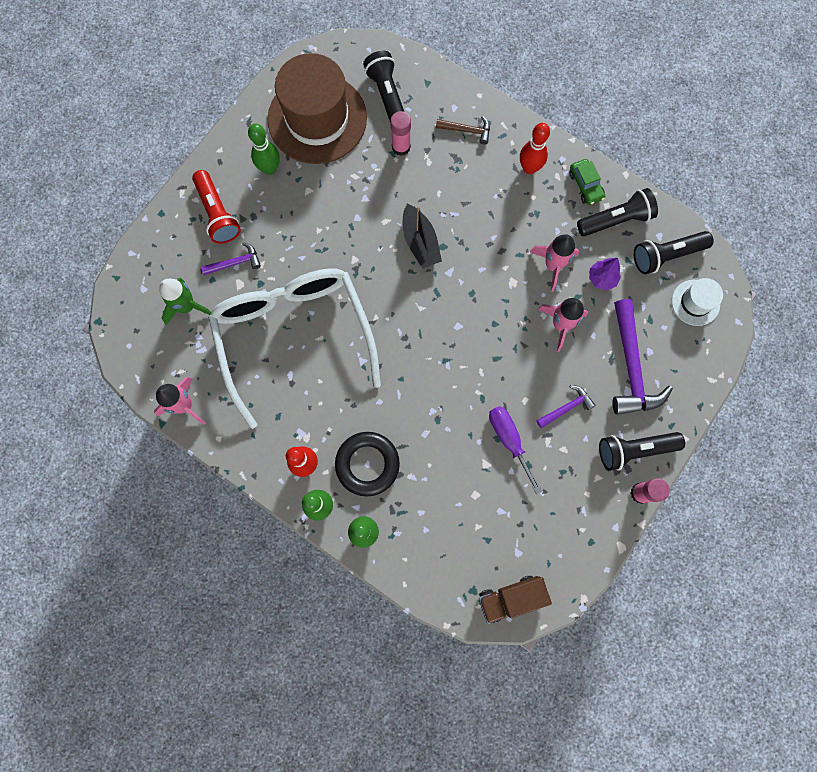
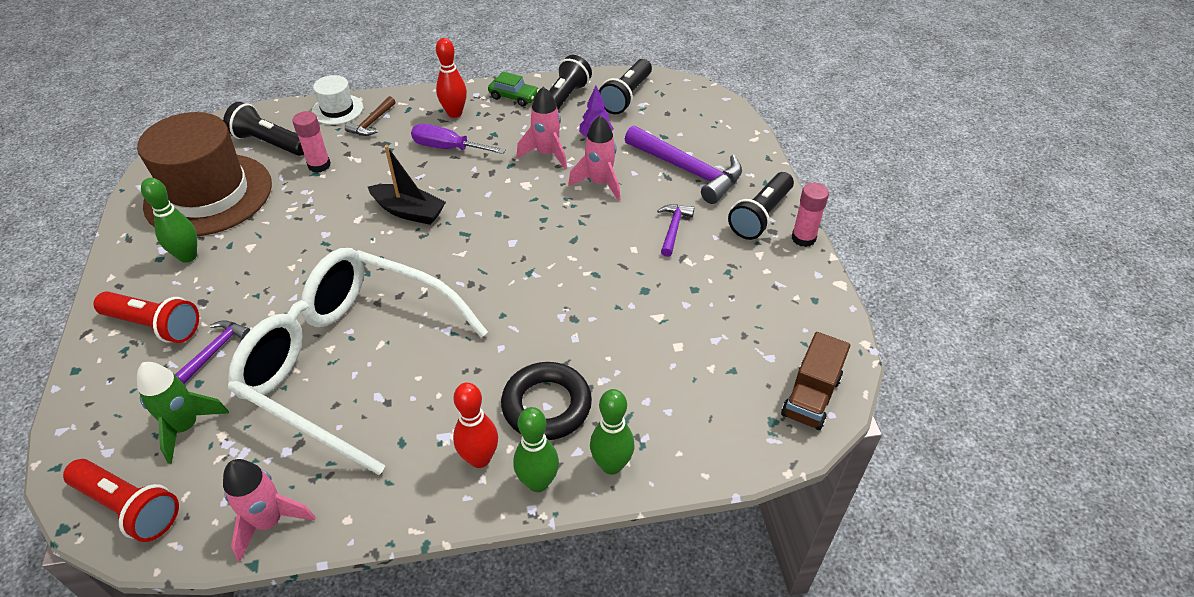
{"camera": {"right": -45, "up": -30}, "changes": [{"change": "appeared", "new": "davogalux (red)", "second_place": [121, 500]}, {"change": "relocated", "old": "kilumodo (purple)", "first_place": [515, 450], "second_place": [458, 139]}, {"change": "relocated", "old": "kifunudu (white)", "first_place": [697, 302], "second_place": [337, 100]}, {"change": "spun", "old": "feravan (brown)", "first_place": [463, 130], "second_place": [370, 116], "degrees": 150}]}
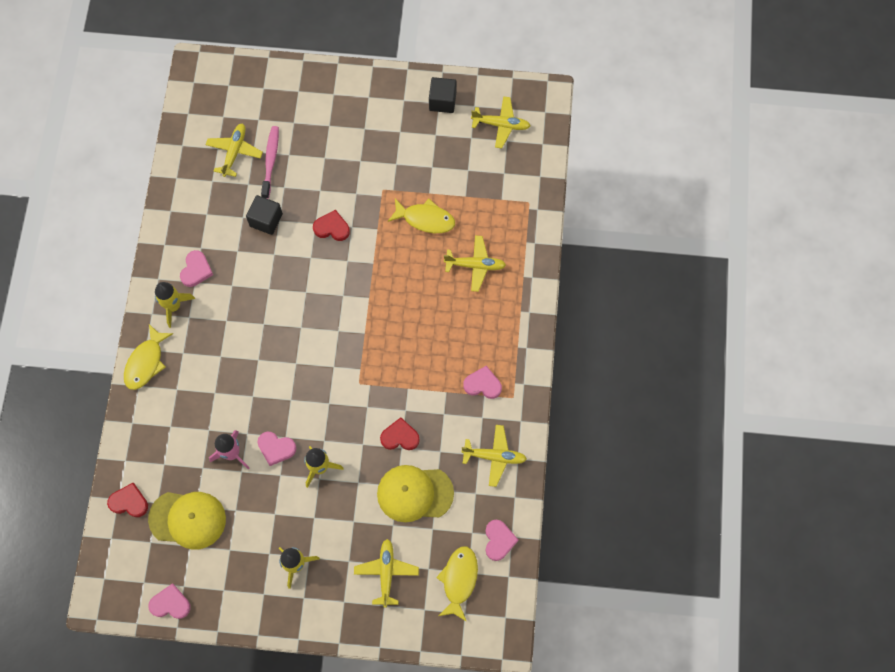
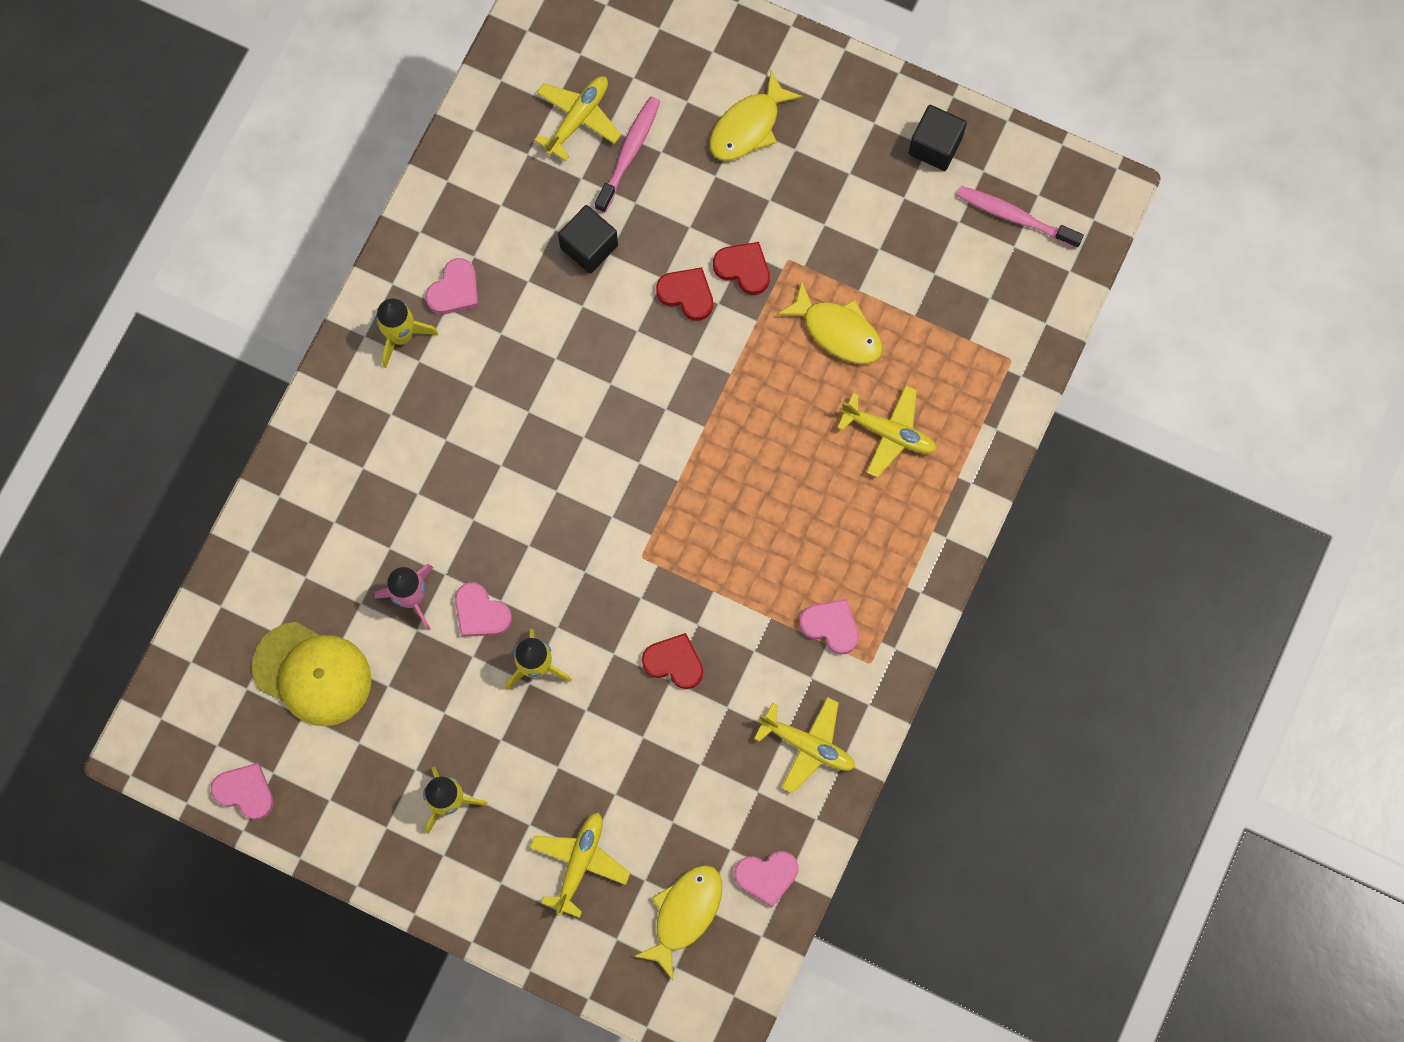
{"camera": {"right": 20, "up": 5}, "changes": [{"change": "missing", "old": "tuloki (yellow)", "first_place": [415, 493]}, {"change": "relocated", "old": "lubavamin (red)", "first_place": [127, 500], "second_place": [741, 268]}, {"change": "relocated", "old": "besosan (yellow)", "first_place": [148, 357], "second_place": [756, 115]}, {"change": "exchanged", "old": "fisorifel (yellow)", "new": "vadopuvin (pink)", "first_place": [501, 122], "second_place": [1020, 217]}, {"change": "spun", "old": "lubavamin (pink)", "first_place": [502, 540], "second_place": [766, 879], "degrees": 60}]}
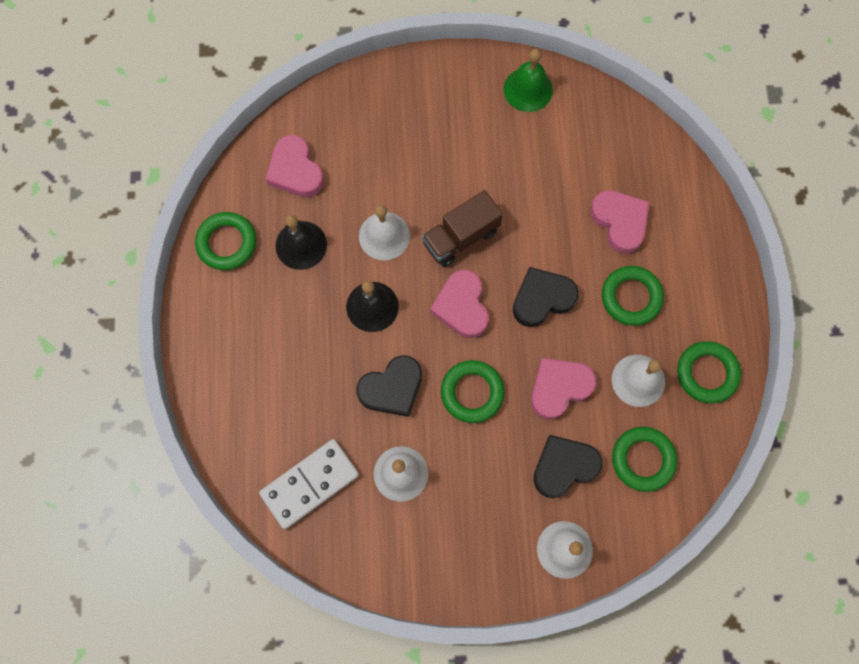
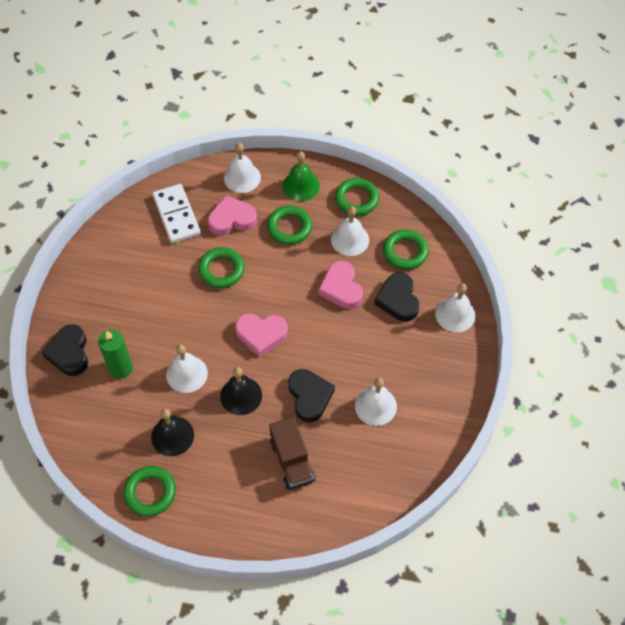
{"camera": {"right": -75, "up": -15}, "changes": [{"change": "missing", "old": "lubavamin (pink)", "first_place": [294, 166]}, {"change": "appeared", "new": "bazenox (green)", "second_place": [115, 354]}, {"change": "appeared", "new": "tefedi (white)", "second_place": [242, 168]}, {"change": "relocated", "old": "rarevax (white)", "first_place": [309, 484], "second_place": [176, 213]}, {"change": "relocated", "old": "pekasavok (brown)", "first_place": [462, 228], "second_place": [292, 453]}, {"change": "relocated", "old": "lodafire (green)", "first_place": [472, 391], "second_place": [221, 267]}, {"change": "relocated", "old": "tefedi (green)", "first_place": [528, 80], "second_place": [301, 176]}, {"change": "relocated", "old": "lubavamin (black)", "first_place": [546, 297], "second_place": [65, 350]}]}
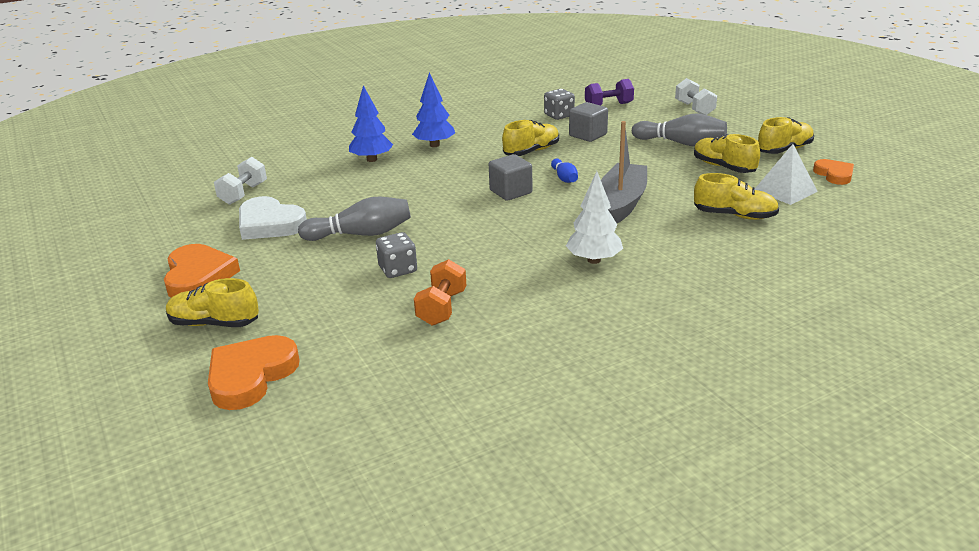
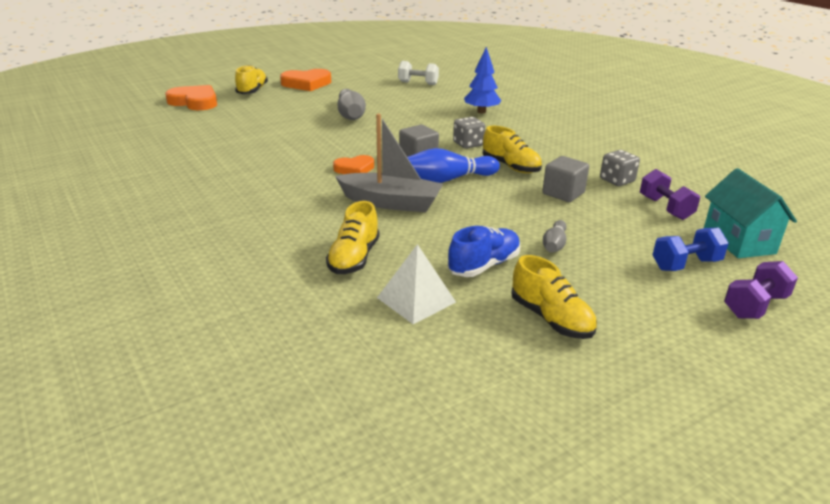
{"camera": {"right": 85, "up": 0}, "changes": [{"change": "missing", "old": "lubavamin (white)", "first_place": [273, 218]}, {"change": "missing", "old": "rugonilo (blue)", "first_place": [433, 109]}, {"change": "missing", "old": "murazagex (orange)", "first_place": [440, 292]}, {"change": "missing", "old": "rugonilo (white)", "first_place": [594, 217]}, {"change": "appeared", "new": "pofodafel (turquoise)", "second_place": [750, 213]}, {"change": "appeared", "new": "murazagex (purple)", "second_place": [761, 290]}, {"change": "relocated", "old": "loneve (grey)", "first_place": [396, 255], "second_place": [469, 133]}, {"change": "relocated", "old": "lubavamin (orange)", "first_place": [833, 172], "second_place": [353, 164]}, {"change": "colour", "old": "murazagex (white)", "new": "murazagex (blue)", "first_place": [696, 96], "second_place": [691, 249]}, {"change": "colour", "old": "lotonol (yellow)", "new": "lotonol (blue)", "first_place": [727, 153], "second_place": [484, 251]}, {"change": "size", "old": "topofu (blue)", "first_place": [564, 171], "second_place": [453, 165], "factor": 1.79}, {"change": "size", "old": "topofu (grey)", "first_place": [679, 129], "second_place": [554, 236], "factor": 0.56}]}
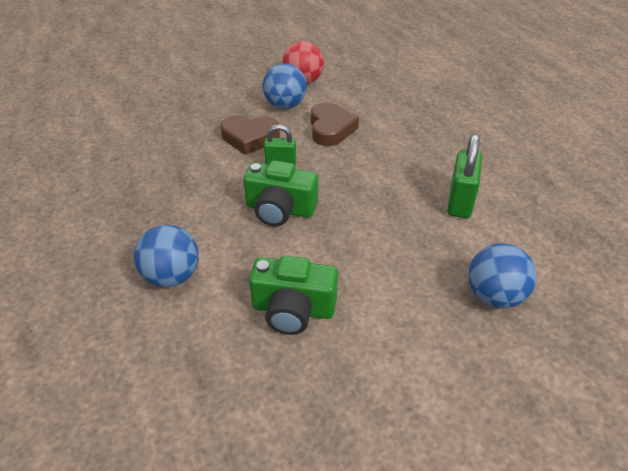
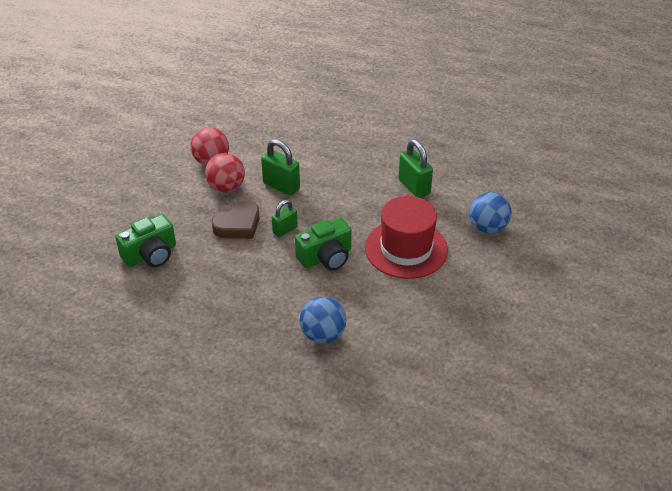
{"camera": {"right": -45, "up": 0}, "changes": [{"change": "appeared", "new": "kifunudu (red)", "second_place": [406, 237]}, {"change": "relocated", "old": "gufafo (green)", "first_place": [293, 295], "second_place": [145, 240]}, {"change": "exchanged", "old": "lubavamin (brown)", "new": "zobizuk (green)", "first_place": [335, 124], "second_place": [280, 167]}, {"change": "colour", "old": "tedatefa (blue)", "new": "tedatefa (red)", "first_place": [284, 86], "second_place": [225, 172]}]}
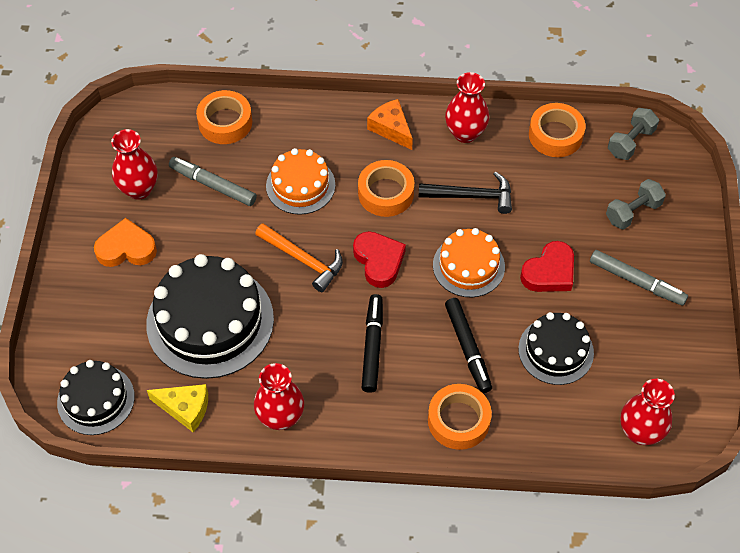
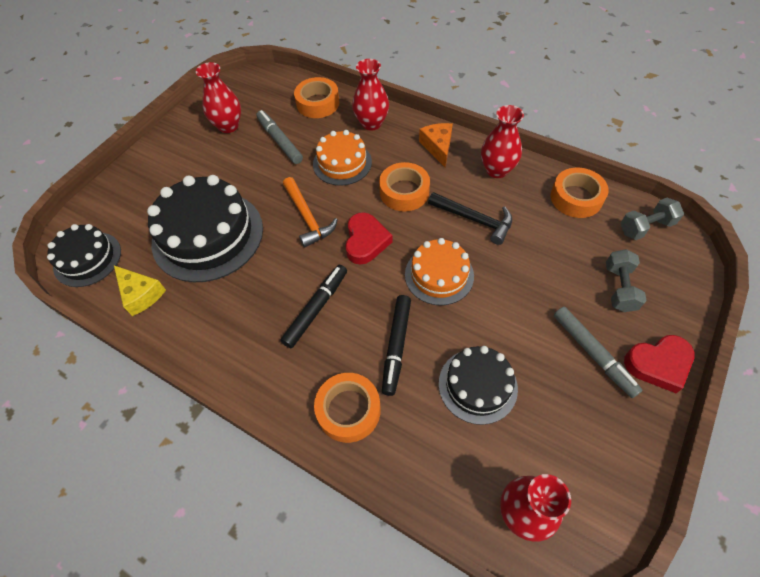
{"camera": {"right": 30, "up": 0}, "changes": [{"change": "missing", "old": "lubavamin (orange)", "first_place": [125, 242]}, {"change": "relocated", "old": "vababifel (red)", "first_place": [279, 396], "second_place": [370, 94]}, {"change": "relocated", "old": "lubavamin (red)", "first_place": [547, 266], "second_place": [659, 364]}, {"change": "spun", "old": "murazagex (grey)", "first_place": [636, 204], "second_place": [626, 280], "degrees": -75}]}
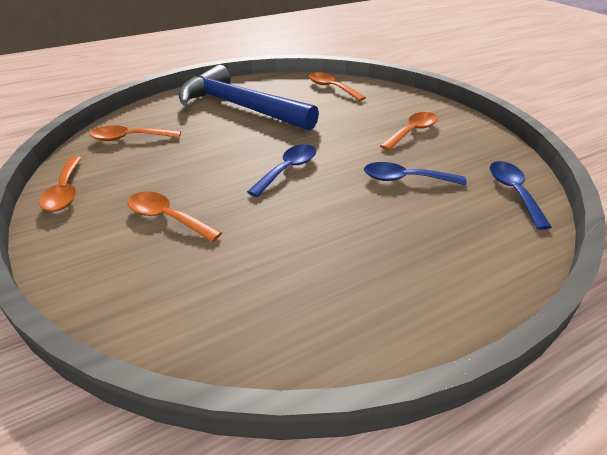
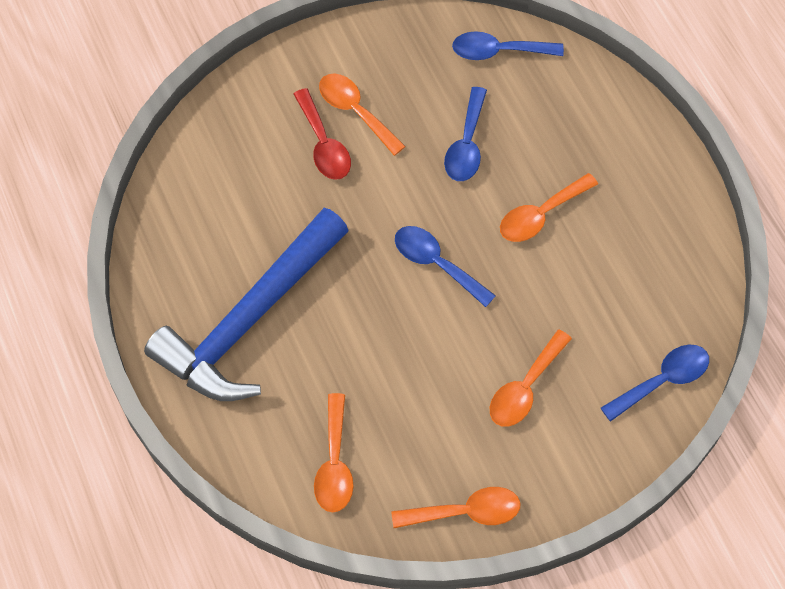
{"camera": {"right": -85, "up": 25}, "changes": [{"change": "appeared", "new": "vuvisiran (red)", "second_place": [322, 134]}, {"change": "appeared", "new": "vuvisiran (blue)", "second_place": [655, 383]}, {"change": "relocated", "old": "vuvisiran (orange)", "first_place": [337, 86], "second_place": [549, 207]}]}
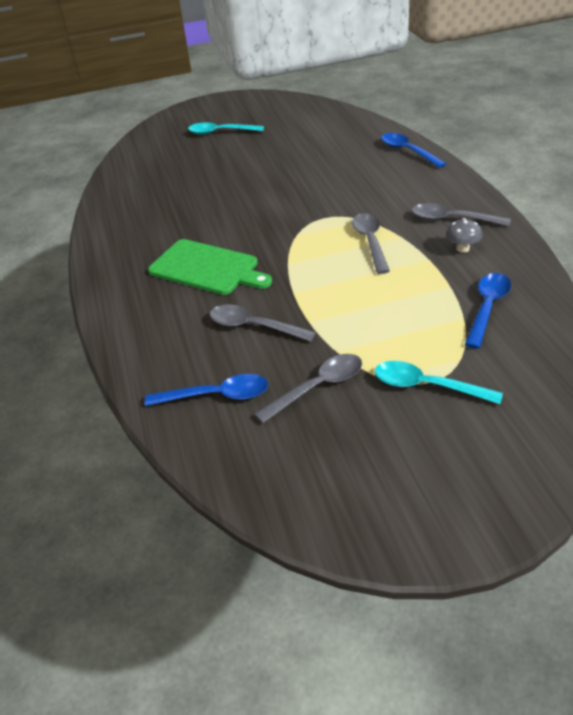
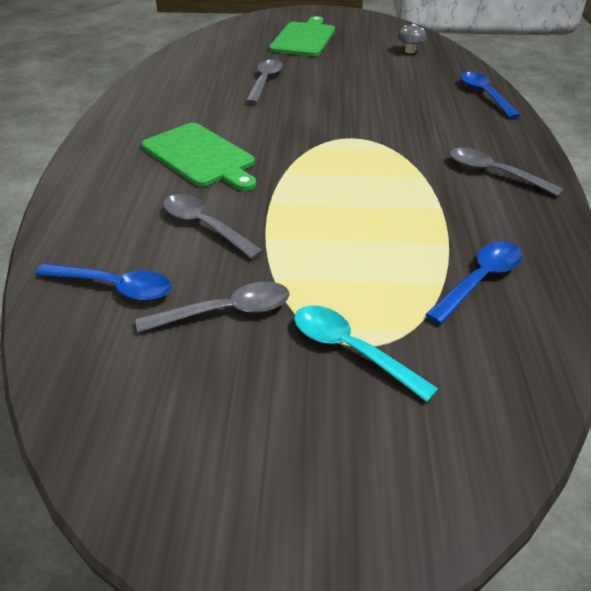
{"camera": {"right": 15, "up": 0}, "changes": [{"change": "relocated", "old": "vuvisiran (grey)", "first_place": [371, 243], "second_place": [264, 82]}, {"change": "relocated", "old": "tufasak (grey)", "first_place": [464, 235], "second_place": [412, 39]}, {"change": "exchanged", "old": "vuvisiran (turquoise)", "new": "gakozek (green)", "first_place": [226, 128], "second_place": [302, 36]}]}
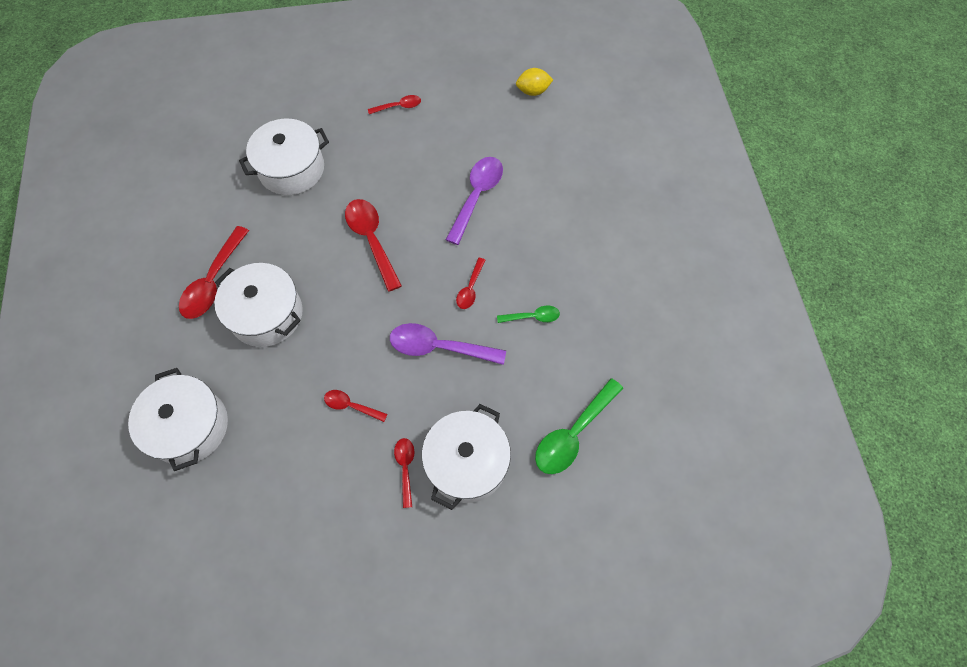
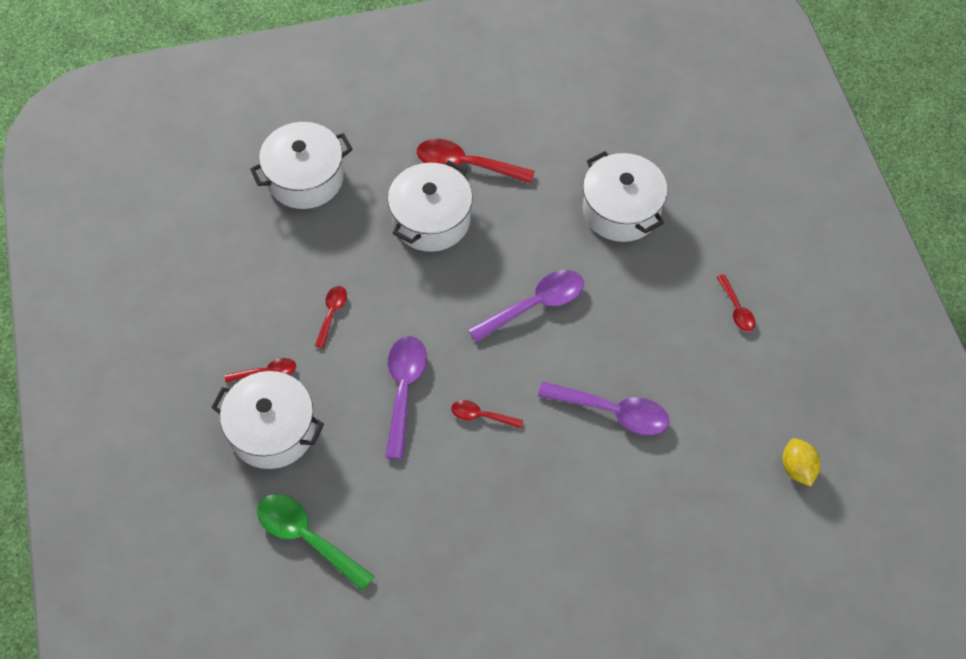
{"camera": {"right": 85, "up": -5}, "changes": [{"change": "missing", "old": "vuvisiran (green)", "first_place": [528, 314]}, {"change": "colour", "old": "vuvisiran (red)", "new": "vuvisiran (purple)", "first_place": [373, 245], "second_place": [526, 306]}]}
